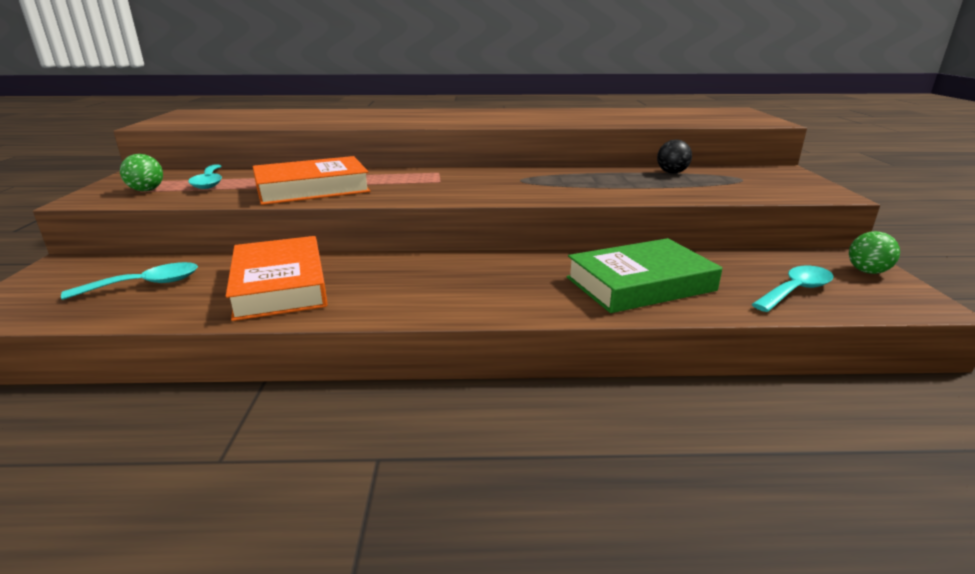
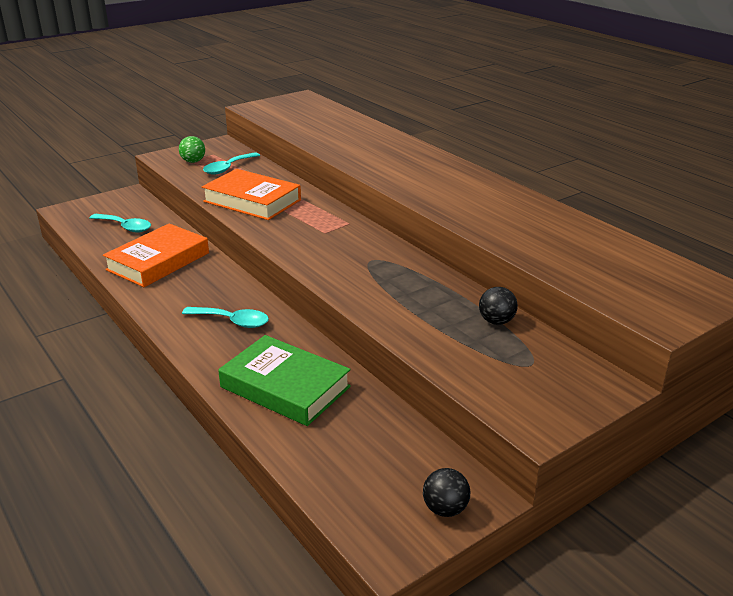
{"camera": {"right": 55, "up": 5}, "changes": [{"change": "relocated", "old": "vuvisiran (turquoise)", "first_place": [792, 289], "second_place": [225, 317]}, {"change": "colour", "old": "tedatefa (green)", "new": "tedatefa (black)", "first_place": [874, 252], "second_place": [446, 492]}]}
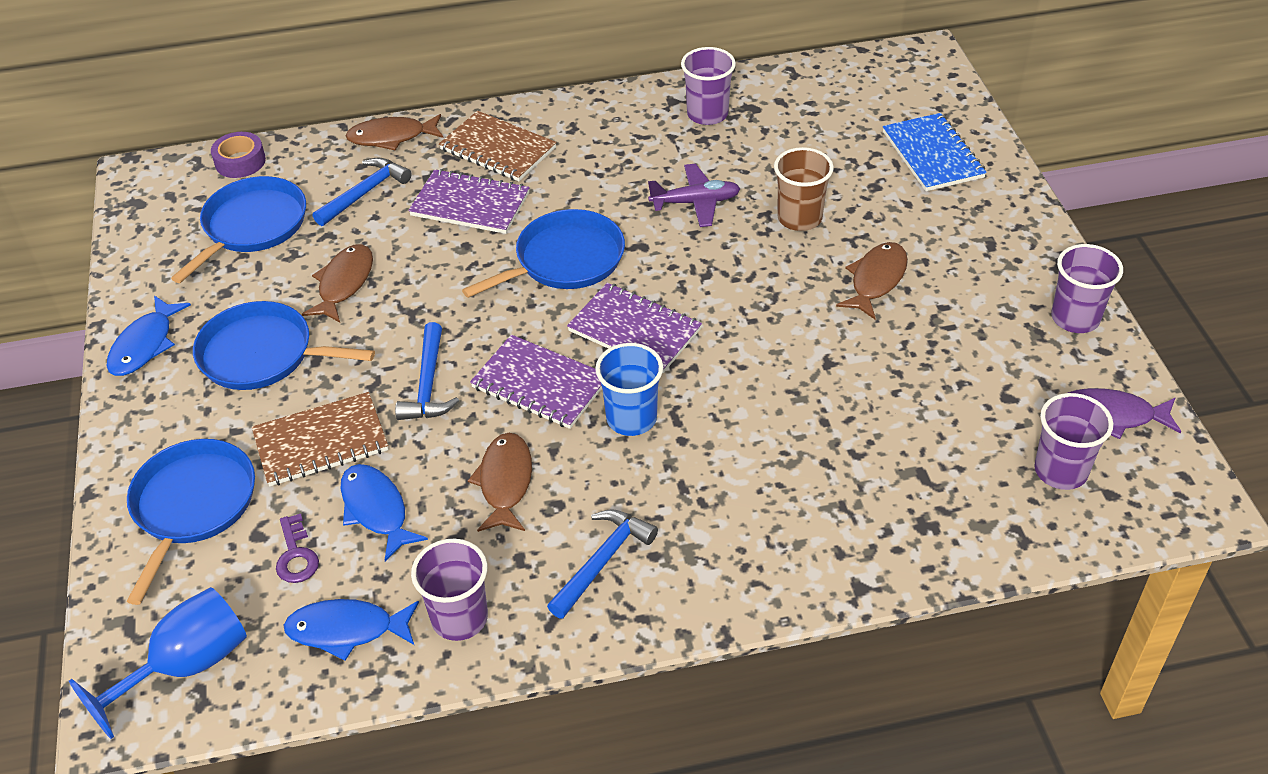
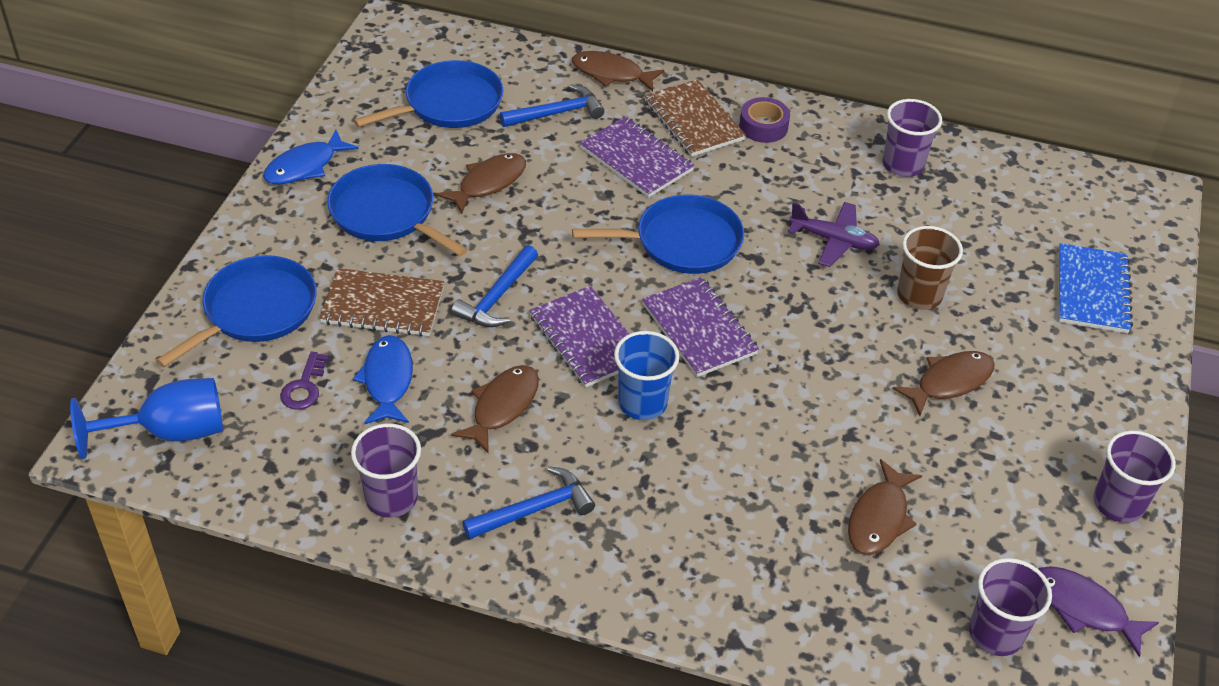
{"camera": {"right": 25, "up": 0}, "changes": [{"change": "missing", "old": "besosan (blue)", "first_place": [351, 630]}, {"change": "appeared", "new": "besosan (brown)", "second_place": [885, 507]}, {"change": "relocated", "old": "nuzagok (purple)", "first_place": [238, 155], "second_place": [764, 120]}]}
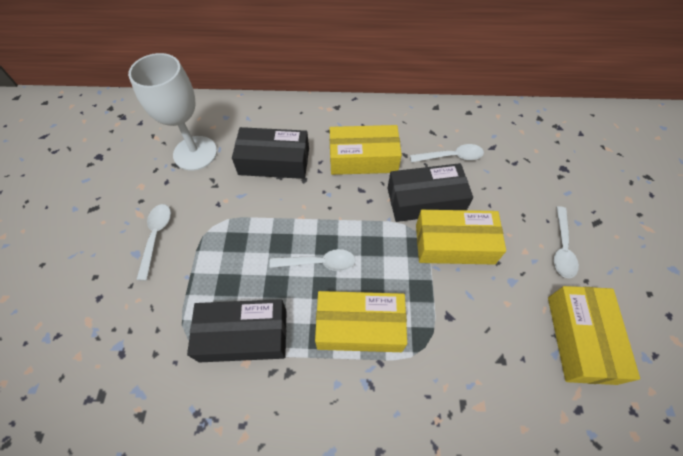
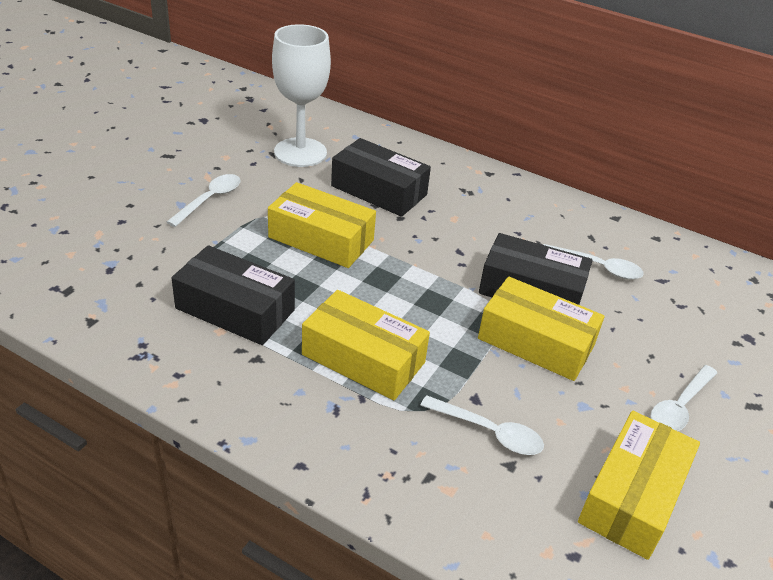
{"camera": {"right": 25, "up": -20}, "changes": [{"change": "relocated", "old": "vuvisiran (white)", "first_place": [312, 260], "second_place": [482, 425]}, {"change": "relocated", "old": "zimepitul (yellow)", "first_place": [366, 150], "second_place": [322, 225]}]}
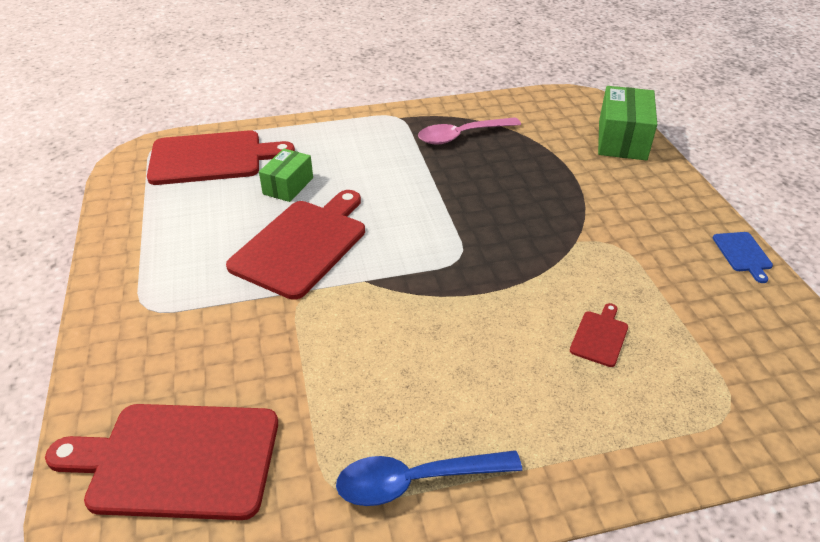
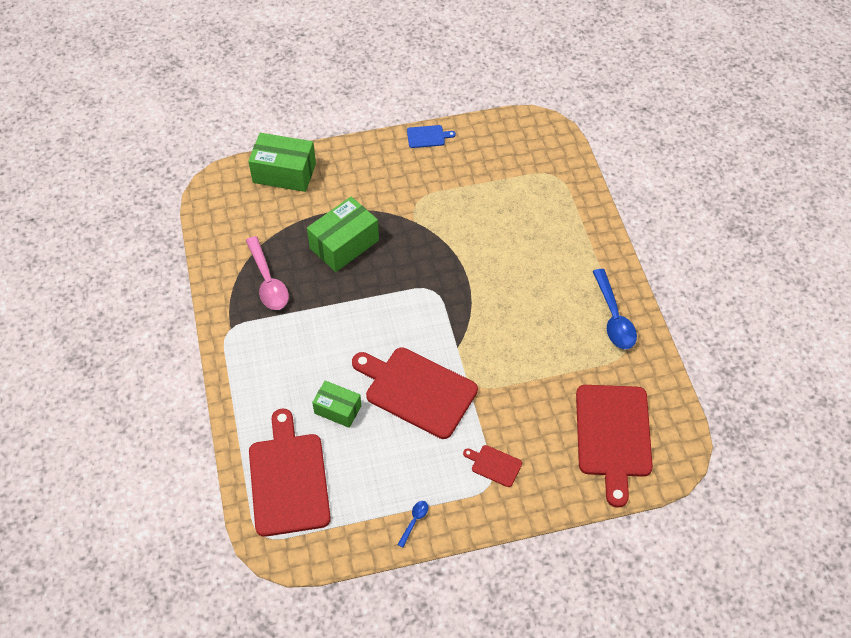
{"camera": {"right": -90, "up": 15}, "changes": [{"change": "appeared", "new": "zimepitul (green)", "second_place": [343, 234]}, {"change": "appeared", "new": "vuvisiran (blue)", "second_place": [412, 524]}, {"change": "relocated", "old": "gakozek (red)", "first_place": [599, 335], "second_place": [492, 466]}]}
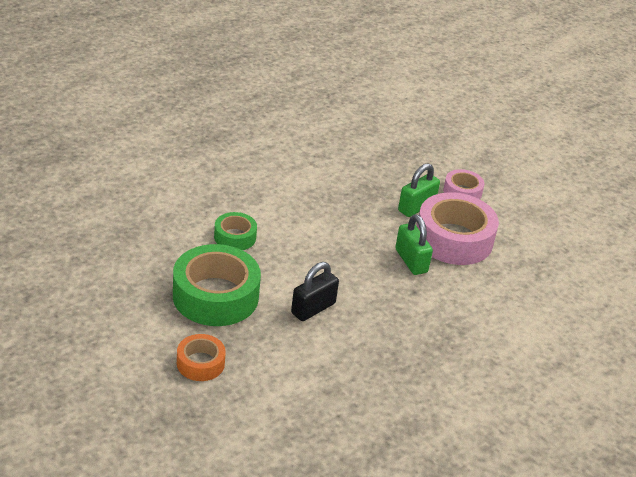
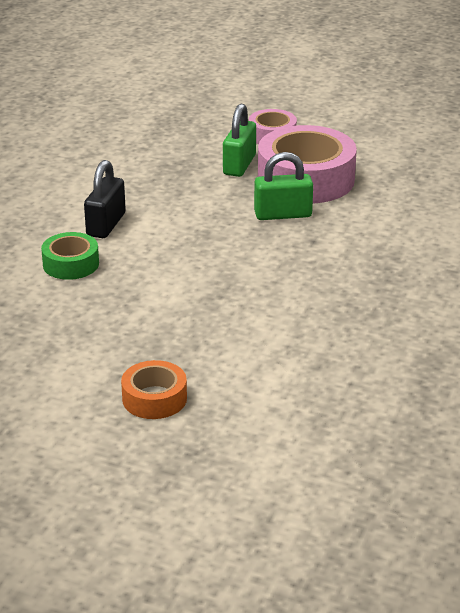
{"camera": {"right": -25, "up": -5}, "changes": [{"change": "missing", "old": "nuzagok (green)", "first_place": [217, 285]}, {"change": "relocated", "old": "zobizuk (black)", "first_place": [315, 291], "second_place": [105, 199]}, {"change": "spun", "old": "zobizuk (green)", "first_place": [414, 244], "second_place": [283, 186], "degrees": -45}]}
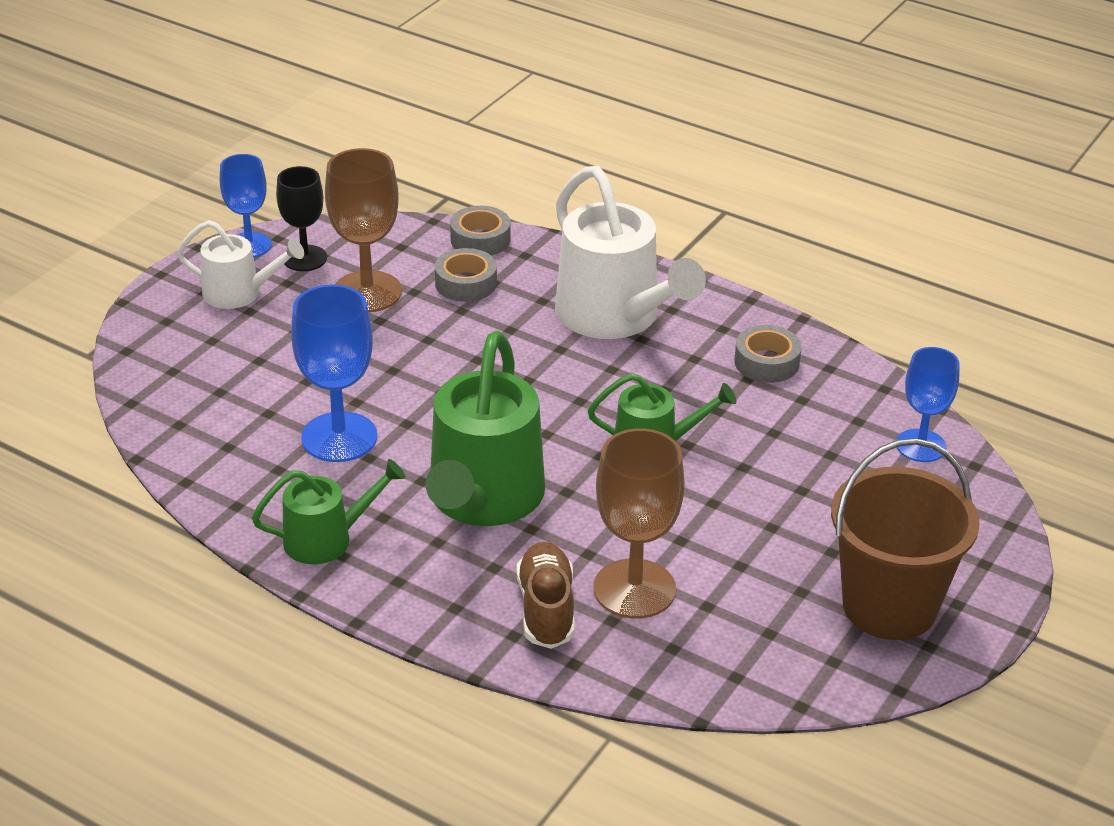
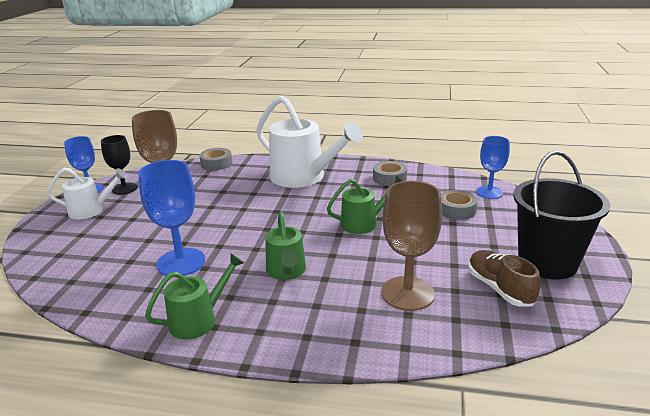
{"camera": {"right": -20, "up": -10}, "changes": [{"change": "relocated", "old": "nuzagok (grey)", "first_place": [466, 275], "second_place": [459, 205]}, {"change": "relocated", "old": "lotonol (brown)", "first_place": [546, 595], "second_place": [504, 278]}, {"change": "colour", "old": "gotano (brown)", "new": "gotano (black)", "first_place": [905, 539], "second_place": [561, 215]}, {"change": "size", "old": "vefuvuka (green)", "first_place": [485, 428], "second_place": [285, 246], "factor": 0.55}]}
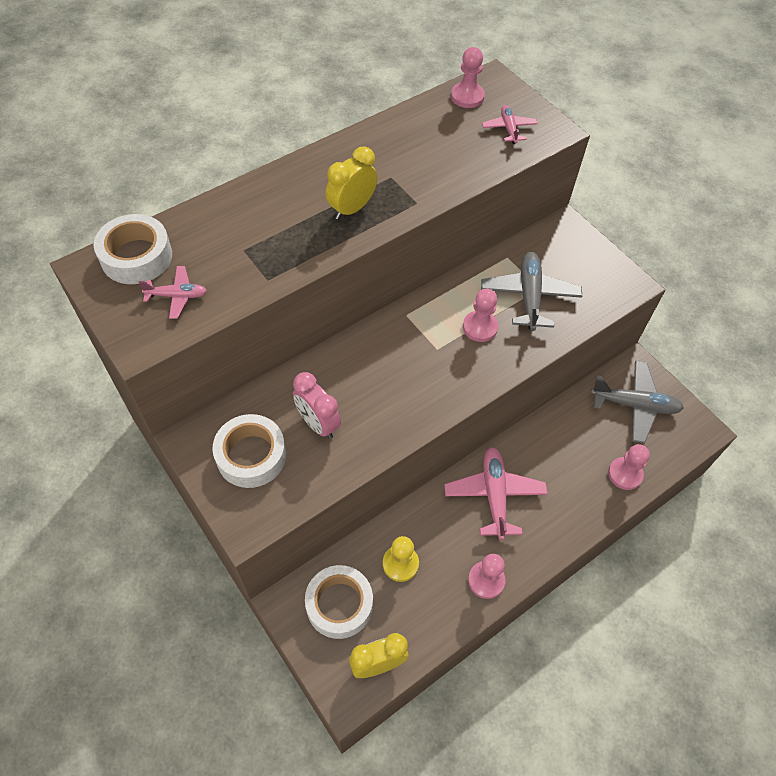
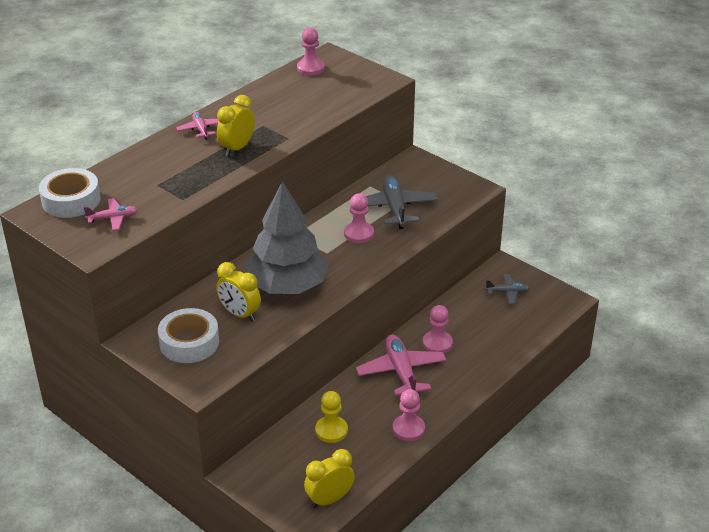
{"camera": {"right": -10, "up": -20}, "changes": [{"change": "missing", "old": "nuzagok (white)", "first_place": [339, 602]}, {"change": "appeared", "new": "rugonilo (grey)", "second_place": [287, 237]}, {"change": "relocated", "old": "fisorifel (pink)", "first_place": [510, 124], "second_place": [197, 126]}, {"change": "relocated", "old": "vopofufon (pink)", "first_place": [629, 467], "second_place": [438, 329]}, {"change": "colour", "old": "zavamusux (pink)", "new": "zavamusux (yellow)", "first_place": [317, 405], "second_place": [238, 292]}, {"change": "size", "old": "fisorifel (grey)", "first_place": [637, 402], "second_place": [507, 289], "factor": 0.55}]}
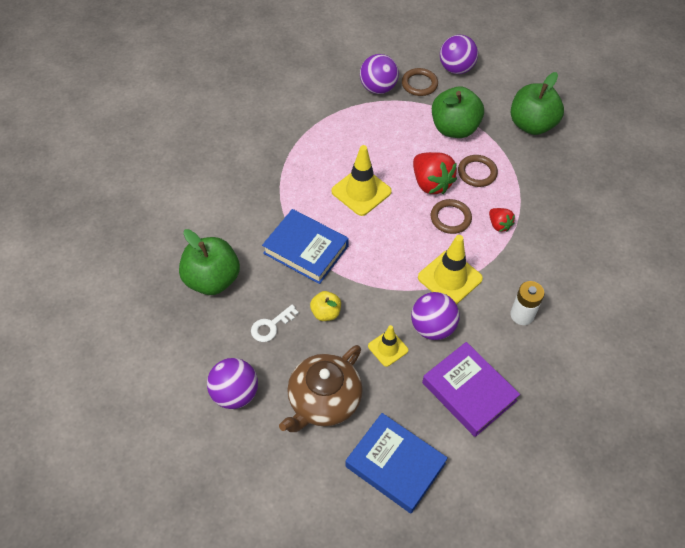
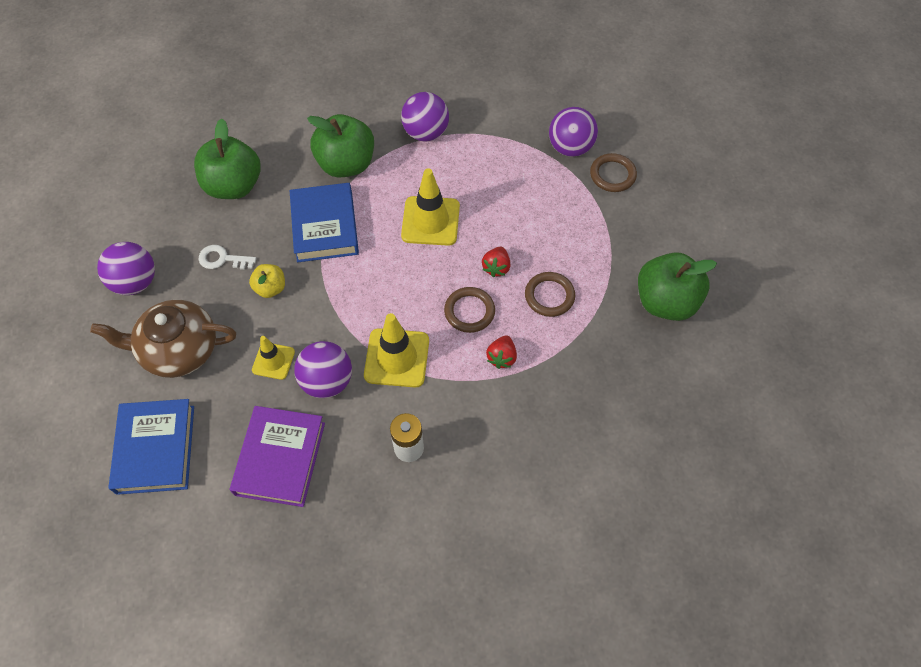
{"camera": {"right": 50, "up": 5}, "changes": [{"change": "relocated", "old": "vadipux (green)", "first_place": [458, 112], "second_place": [340, 145]}, {"change": "relocated", "old": "tedatefa (purple)", "first_place": [459, 54], "second_place": [425, 116]}, {"change": "size", "old": "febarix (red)", "first_place": [435, 173], "second_place": [496, 262], "factor": 0.55}]}
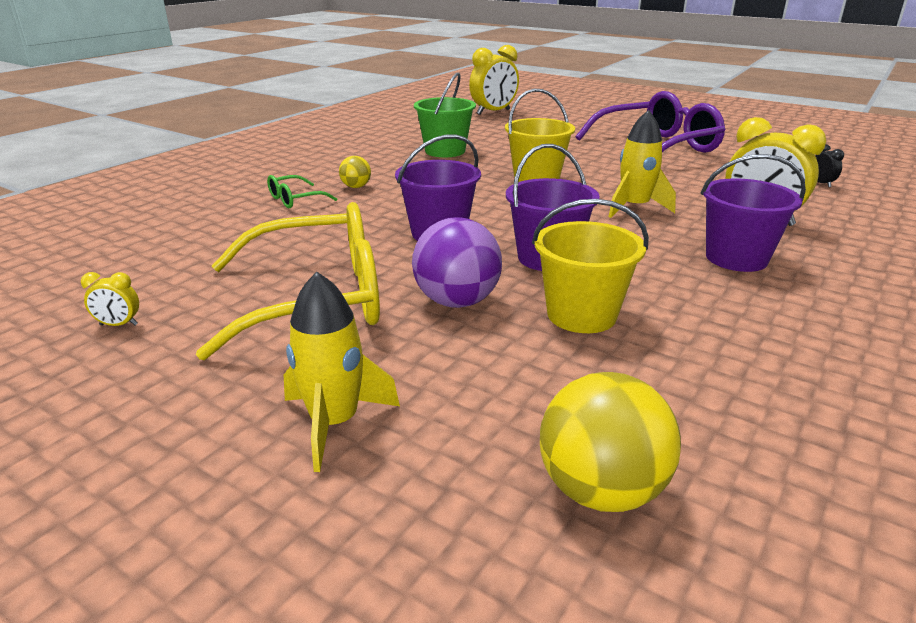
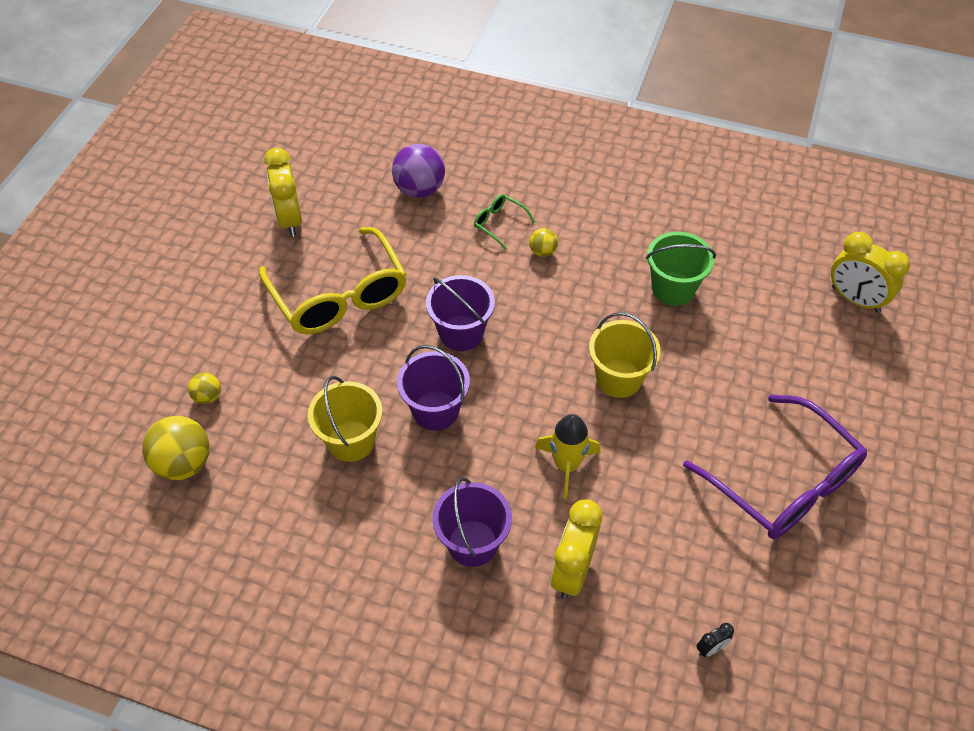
{"camera": {"right": 75, "up": 25}, "changes": [{"change": "missing", "old": "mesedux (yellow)", "first_place": [342, 371]}, {"change": "appeared", "new": "tedatefa (yellow)", "second_place": [204, 388]}, {"change": "relocated", "old": "tedatefa (purple)", "first_place": [457, 262], "second_place": [418, 171]}, {"change": "size", "old": "zavamusux (yellow)", "first_place": [110, 299], "second_place": [283, 192], "factor": 2.27}]}
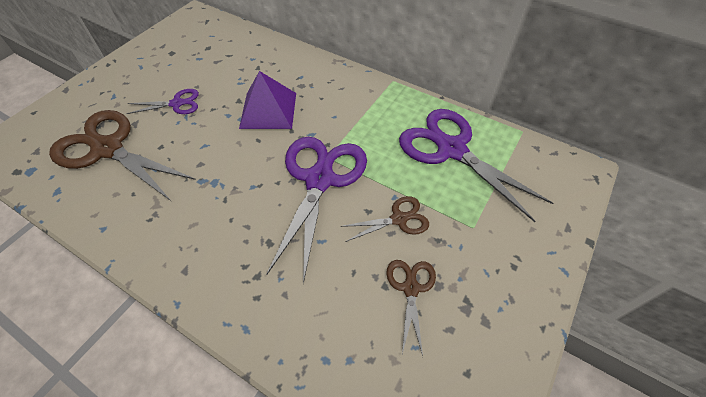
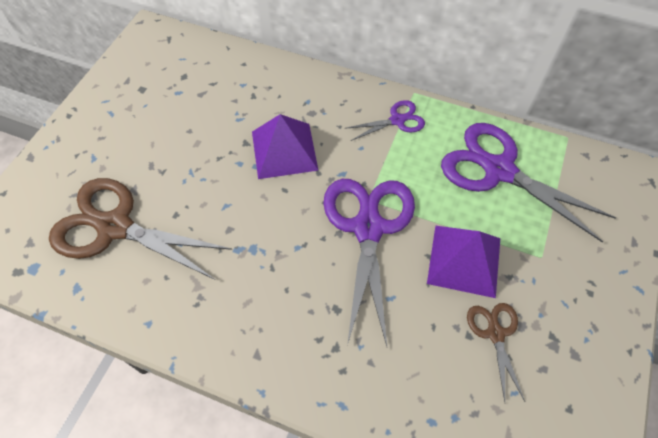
{"camera": {"right": -10, "up": 5}, "changes": [{"change": "relocated", "old": "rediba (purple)", "first_place": [162, 101], "second_place": [386, 120]}, {"change": "exchanged", "old": "rediba (brown)", "new": "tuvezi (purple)", "first_place": [384, 219], "second_place": [463, 262]}]}
